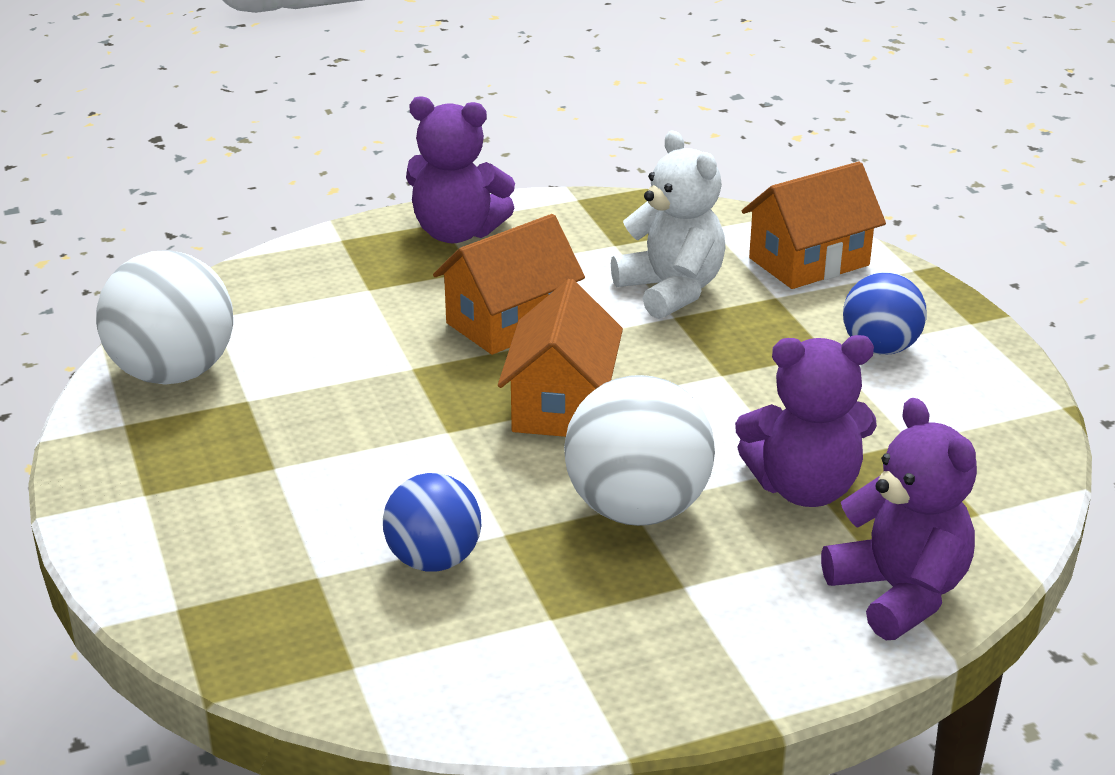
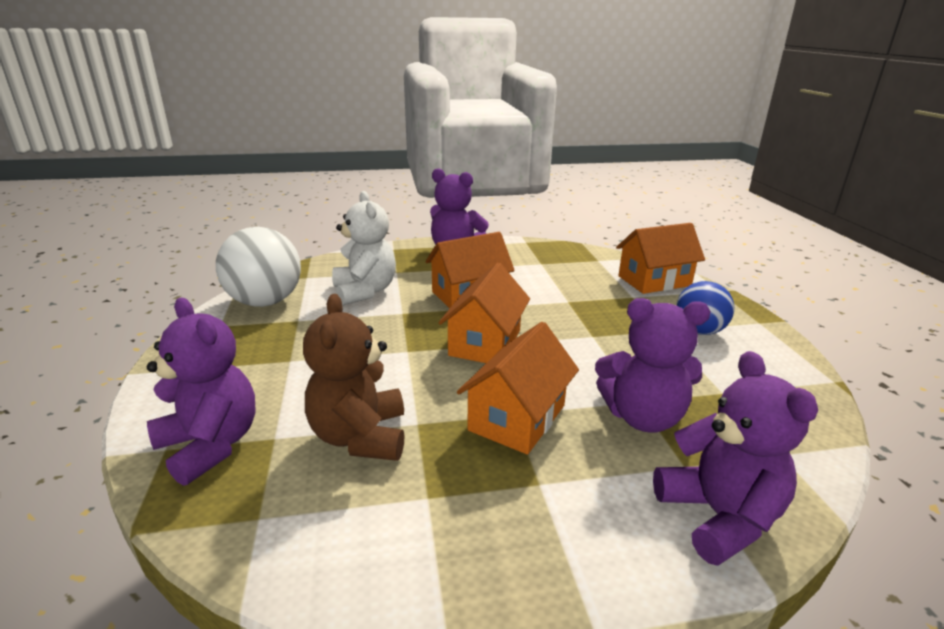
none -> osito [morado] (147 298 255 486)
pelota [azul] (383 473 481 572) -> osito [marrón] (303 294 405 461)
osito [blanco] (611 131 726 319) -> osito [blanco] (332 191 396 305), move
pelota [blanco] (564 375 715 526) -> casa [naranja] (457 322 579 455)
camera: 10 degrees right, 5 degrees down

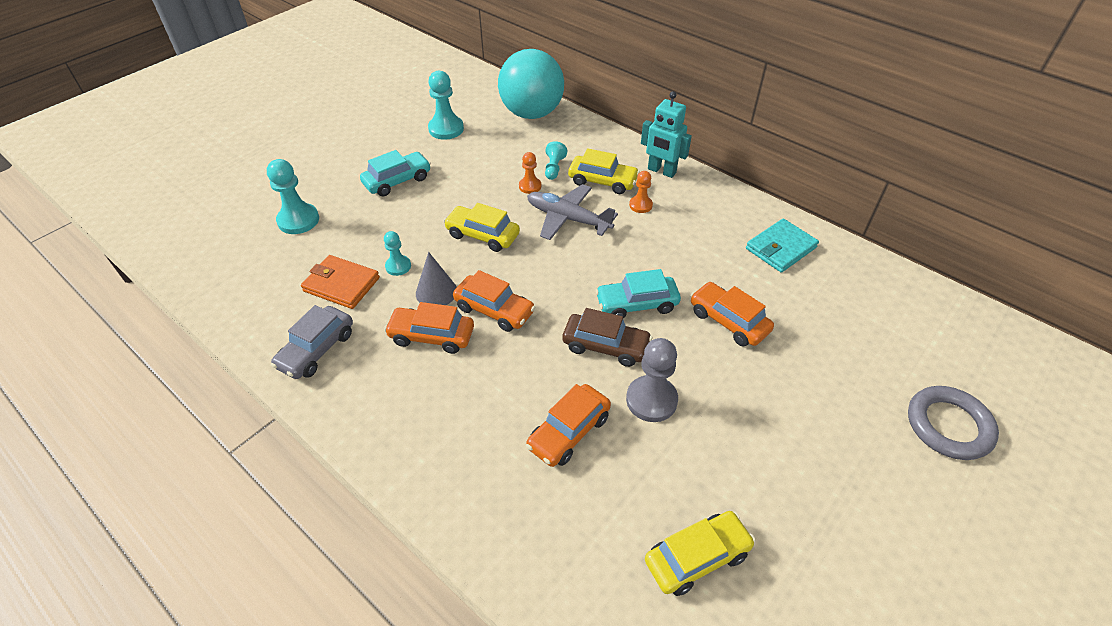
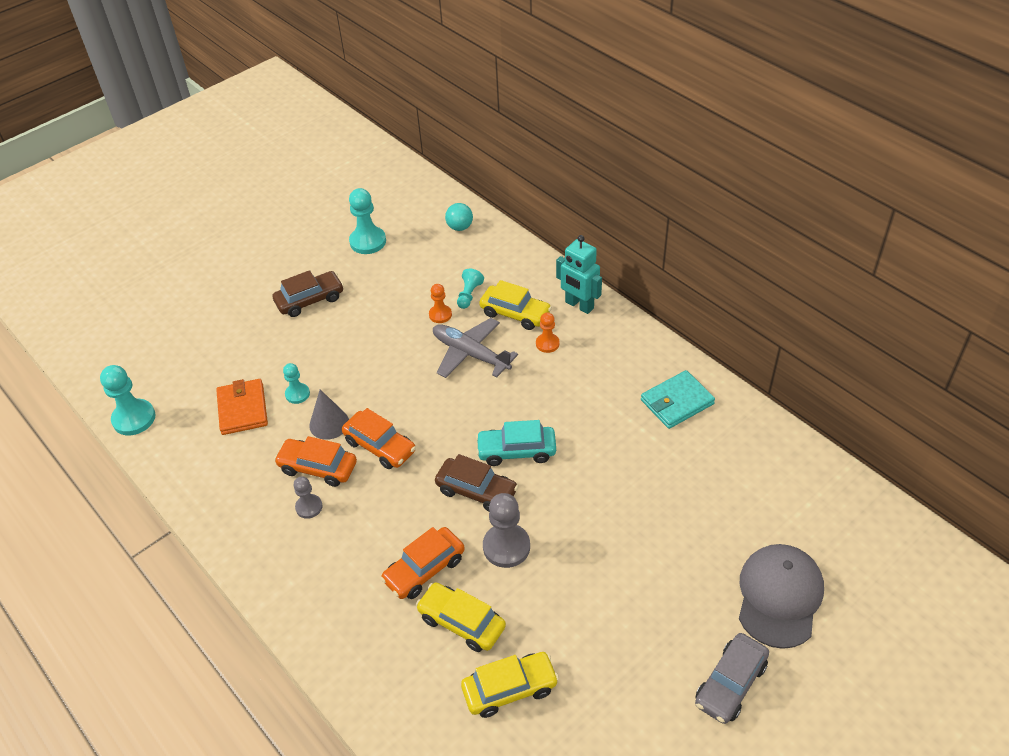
peón [turquesa] (267 159 319 234) -> peón [turquesa] (100 365 155 435), move
cartera [naranja] (301 255 380 309) -> cartera [naranja] (216 379 268 435), 45 degrees clockwise
coche [turquesa] (360 150 431 197) -> coche [marrón] (273 270 344 317)
none -> peón [gris] (293 476 323 519)
coche [amarillo] (443 203 520 252) -> coche [amarillo] (416 583 506 652), move
pelota [turquesa] (498 49 564 119) -> pelota [turquesa] (445 203 473 231), x0.40
coche [gris] (271 305 353 379) -> coche [gris] (695 633 769 724), move
anillo [gris] (908 386 999 460) -> gorra [gris] (739 544 824 649)
coche [naranja] (691 282 774 347) -> none
camera: 10 degrees right, 0 degrees up

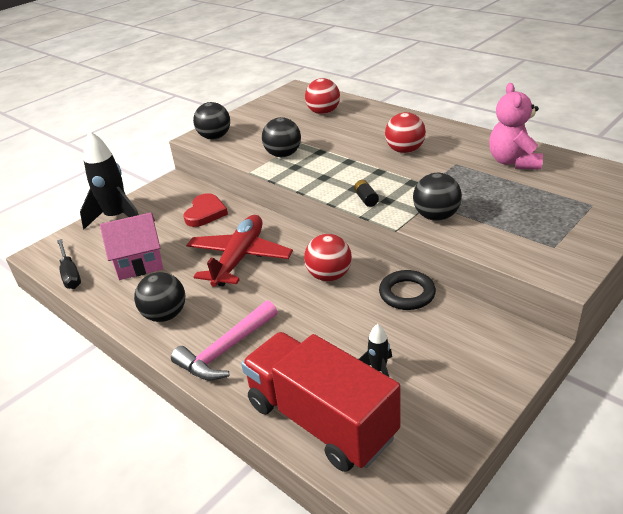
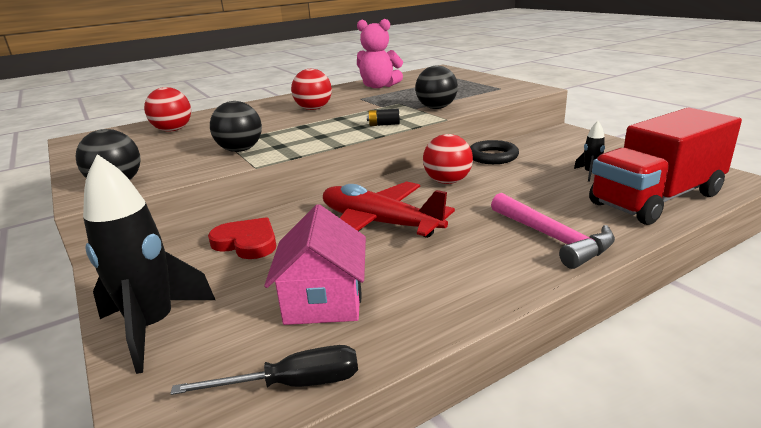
pelota [negro] (134 272 185 322) -> none
camera: 75 degrees left, 10 degrees down

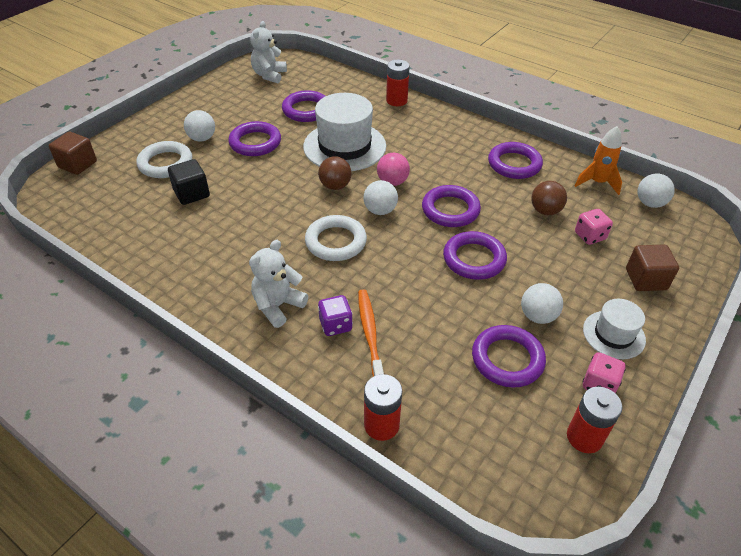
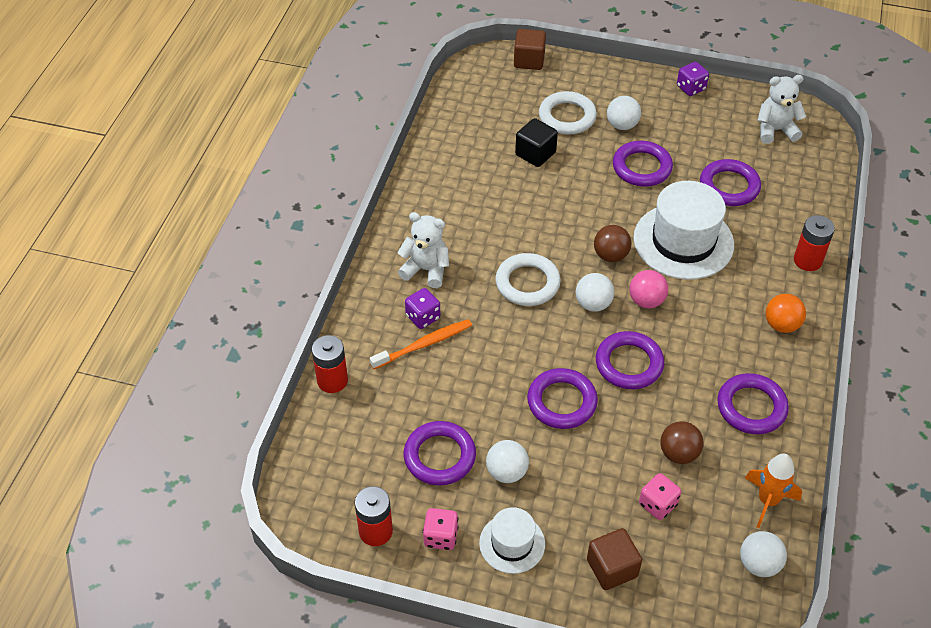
none -> dado [morado] (677 62 709 96)
none -> pelota [naranja] (766 294 806 333)
camera: 70 degrees right, 5 degrees up

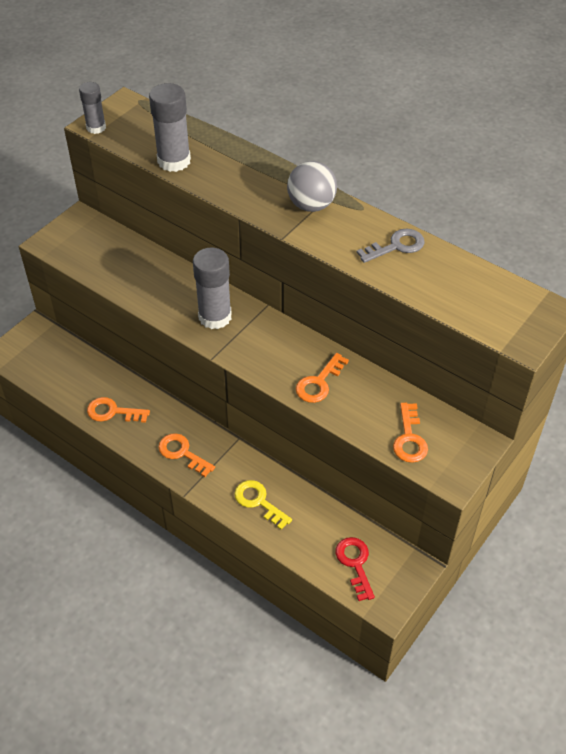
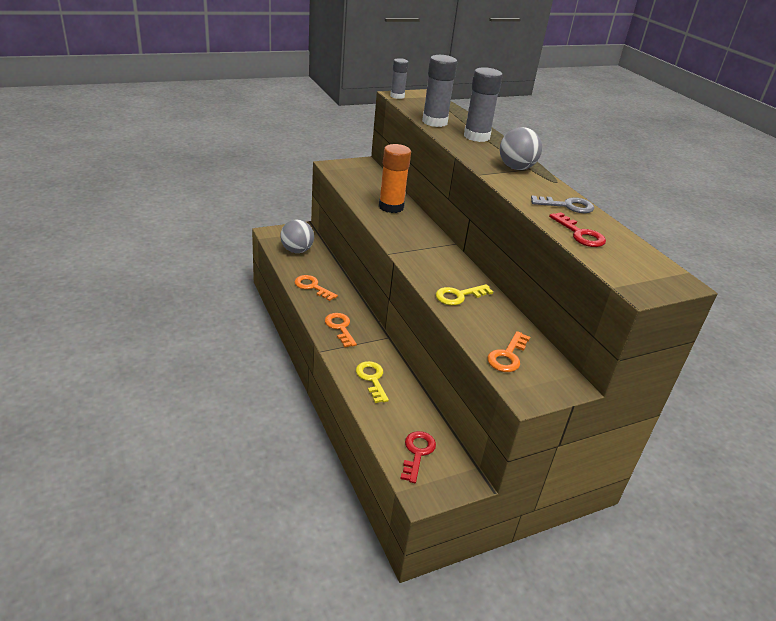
none -> pelota [gris] (280 220 314 253)
none -> barra de pegamento [naranja] (379 144 411 213)
llave [naranja] (296 353 349 403) -> llave [amarillo] (436 284 493 305)
barra de pegamento [gris] (193 247 232 329) -> barra de pegamento [gris] (464 67 503 142), move
none -> llave [rojo] (549 212 606 247)
camera: 25 degrees right, 15 degrees down

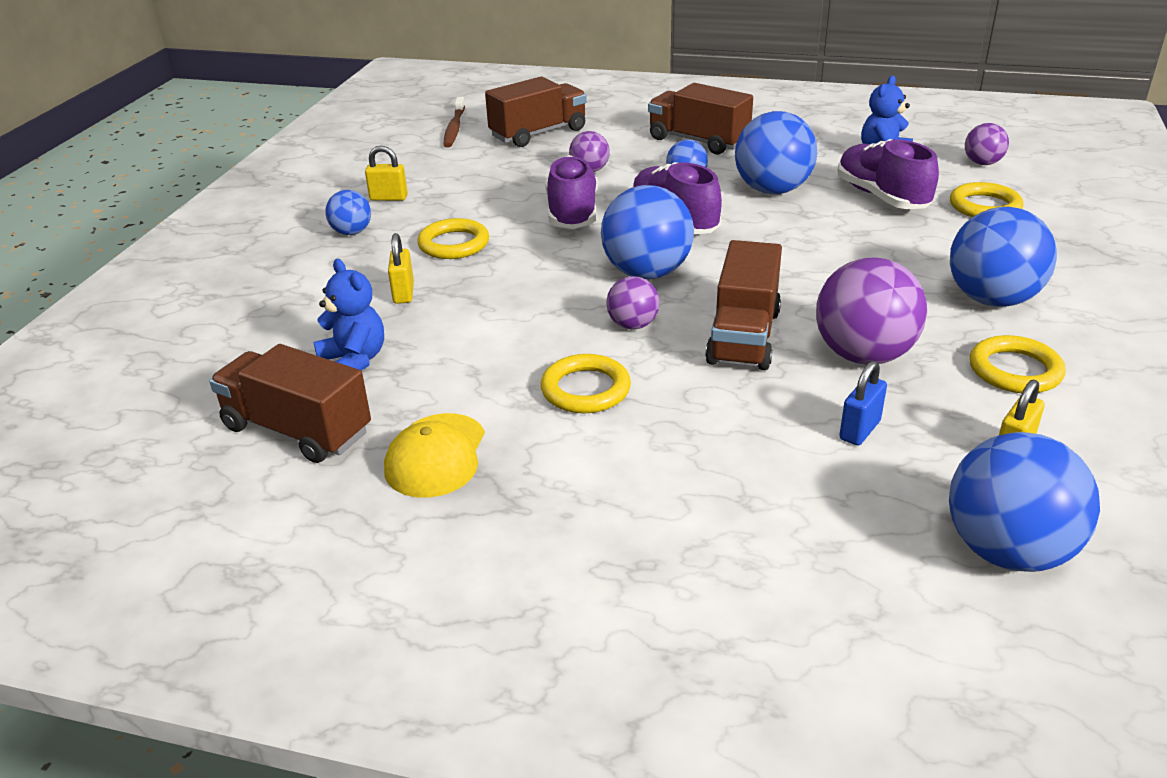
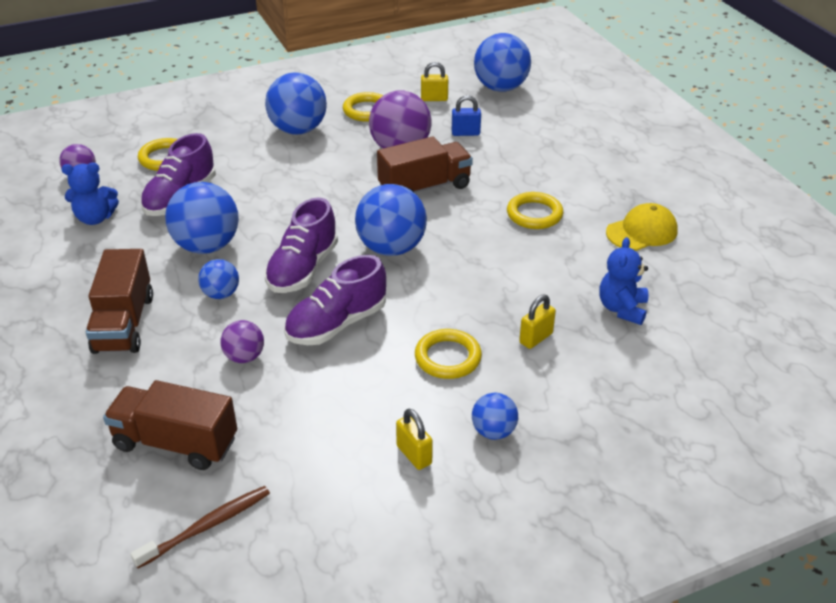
camión [marrón] (209 344 371 463) -> none
pelota [morado] (606 276 659 329) -> none
camera: 130 degrees left, 5 degrees up

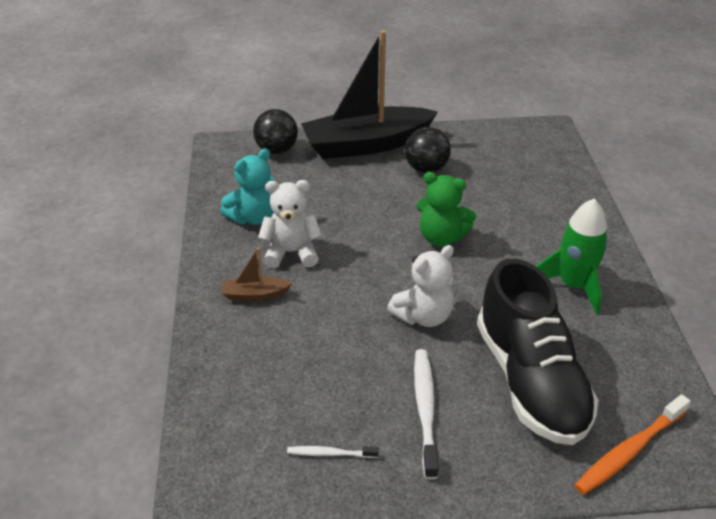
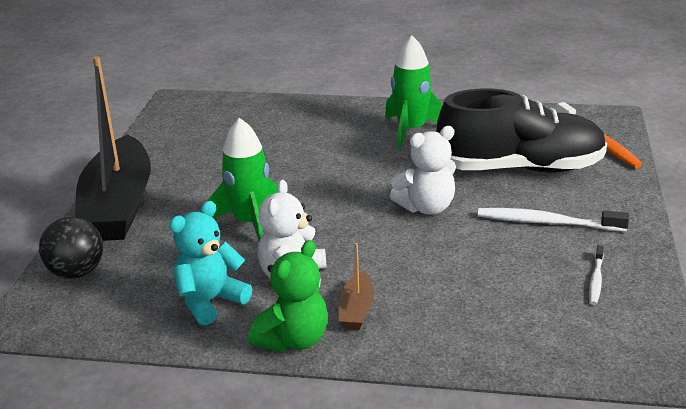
osito [turquesa] (220 149 274 225) -> osito [turquesa] (169 201 252 326), 105 degrees counterclockwise
none -> cohete [verde] (207 118 277 241)
osito [verde] (416 172 476 246) -> osito [verde] (248 240 328 352), move
osito [blanco] (387 245 454 327) -> osito [blanco] (390 126 456 215), 90 degrees clockwise
pelota [negro] (405 127 451 173) -> none
camera: 75 degrees left, 10 degrees down

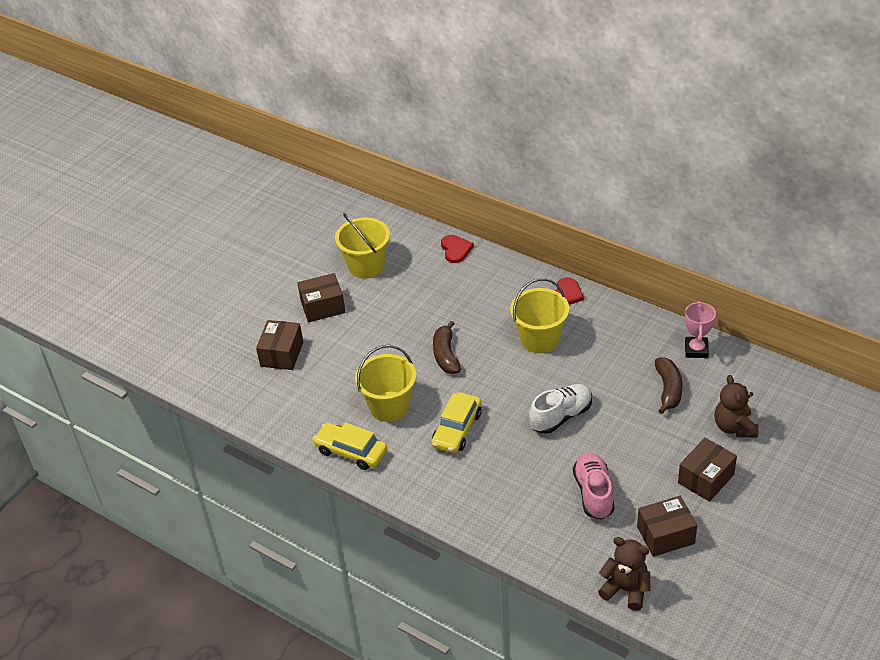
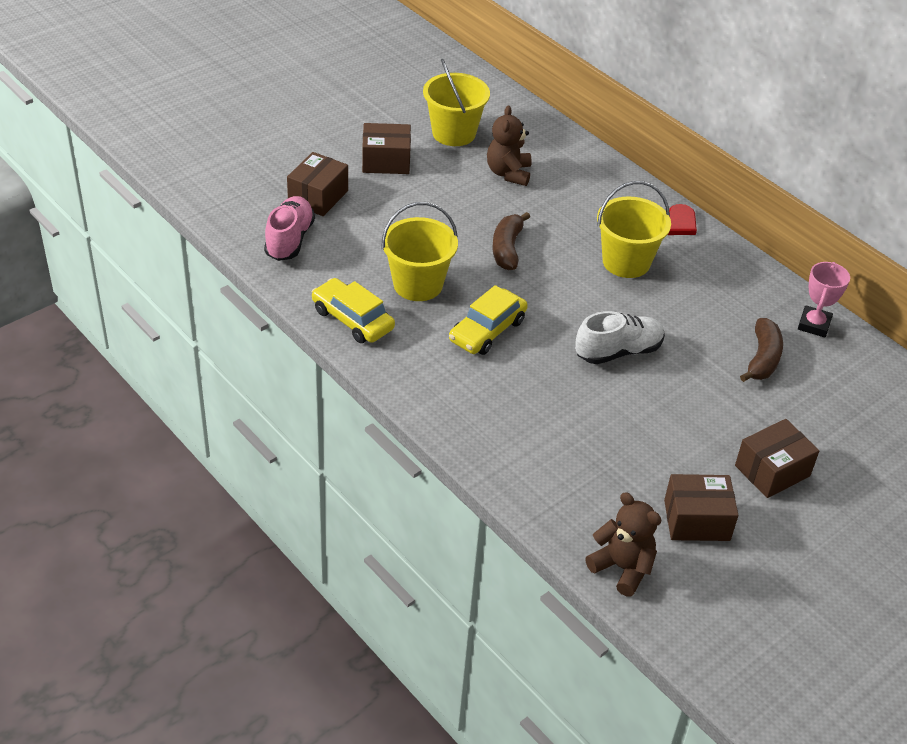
zapato [rosa] (573 452 615 520) -> zapato [rosa] (264 196 315 261), move
osito [marrón] (714 375 759 437) -> osito [marrón] (487 106 532 186), move
corazón [rojo] (441 235 474 263) -> none
camera: 10 degrees right, 0 degrees up

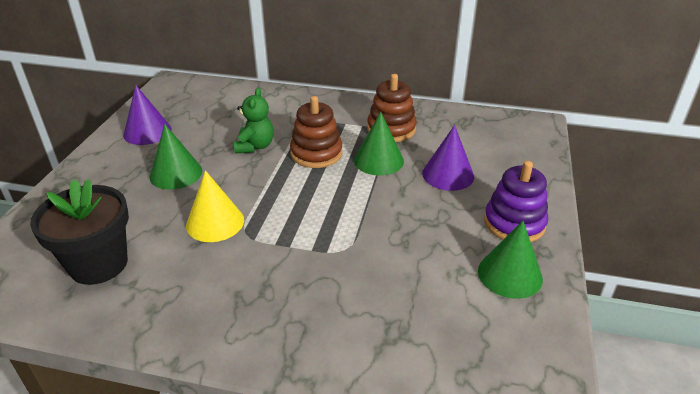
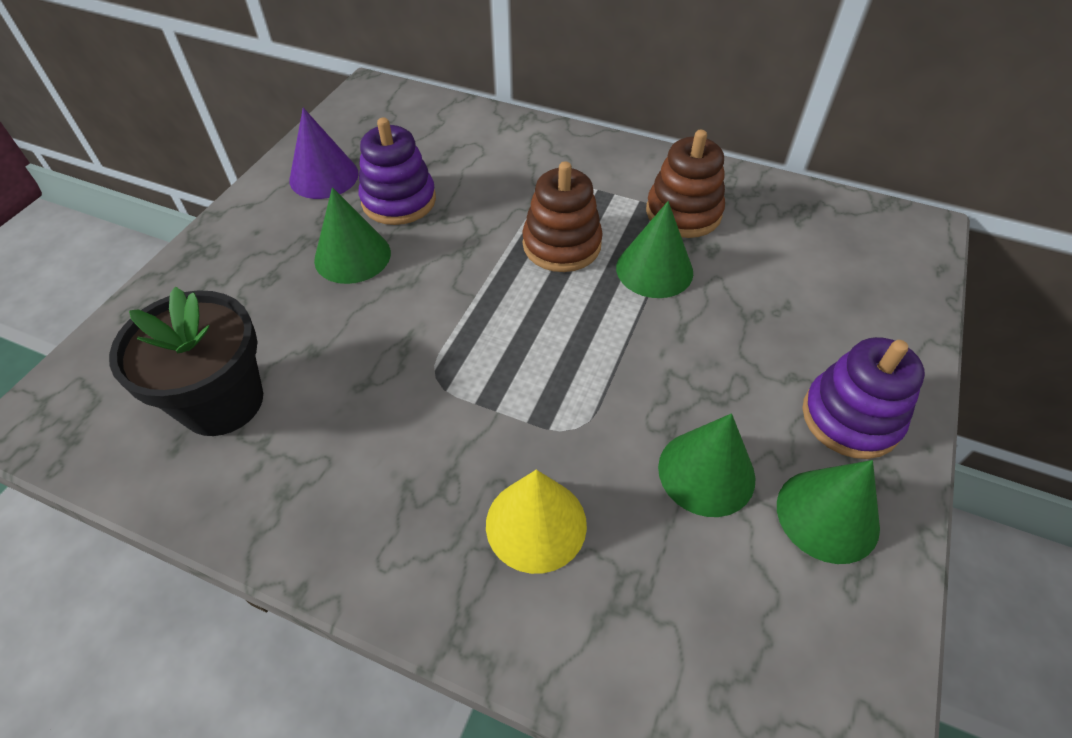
none -> juguete apilable [morado] (359 118 436 225)
cono [amarillo] (186 170 244 242) -> cono [amarillo] (486 470 587 574), move
none -> cono [verde] (658 413 755 517)
osito [verde] (234 88 274 153) -> none
cono [morado] (422 125 474 191) -> none
camera: 10 degrees right, 15 degrees up

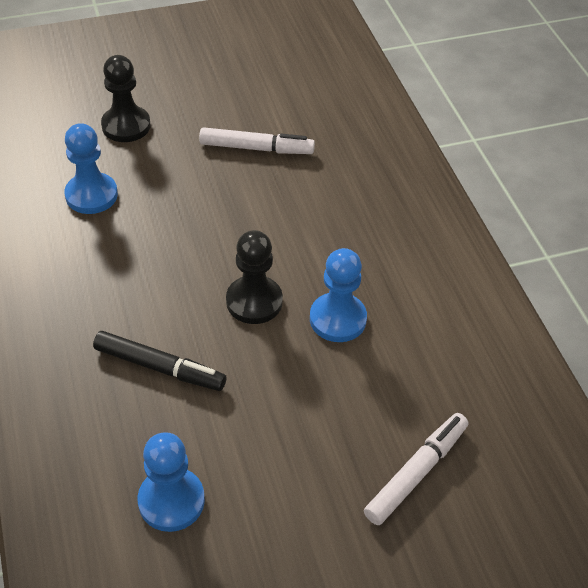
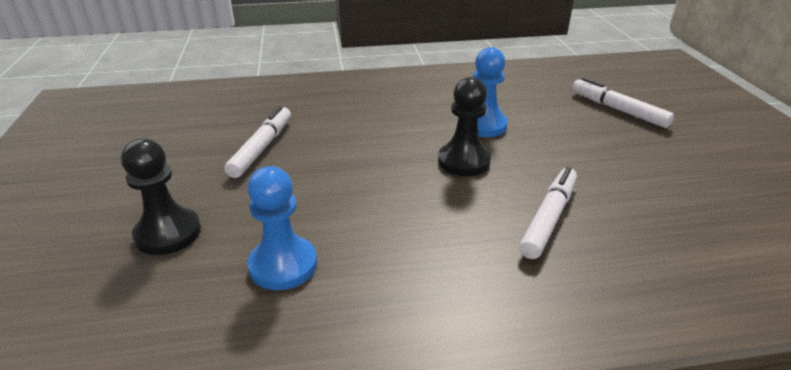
rotulador [negro] (93 331 226 391) -> rotulador [blanco] (519 167 577 259)
peón [azul] (138 432 205 532) -> none
camera: 80 degrees left, 15 degrees down

